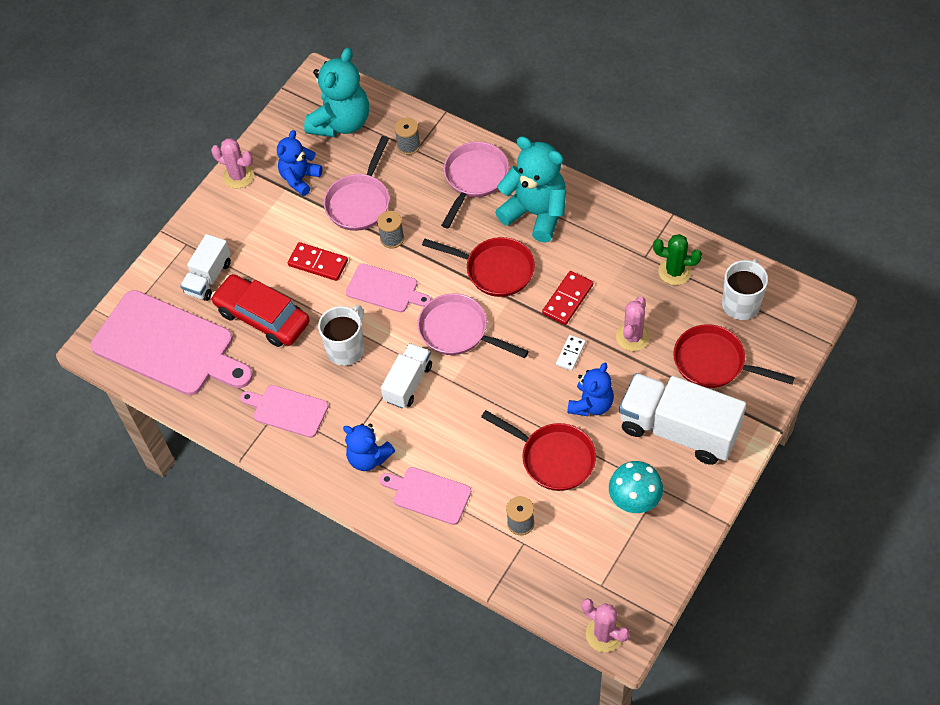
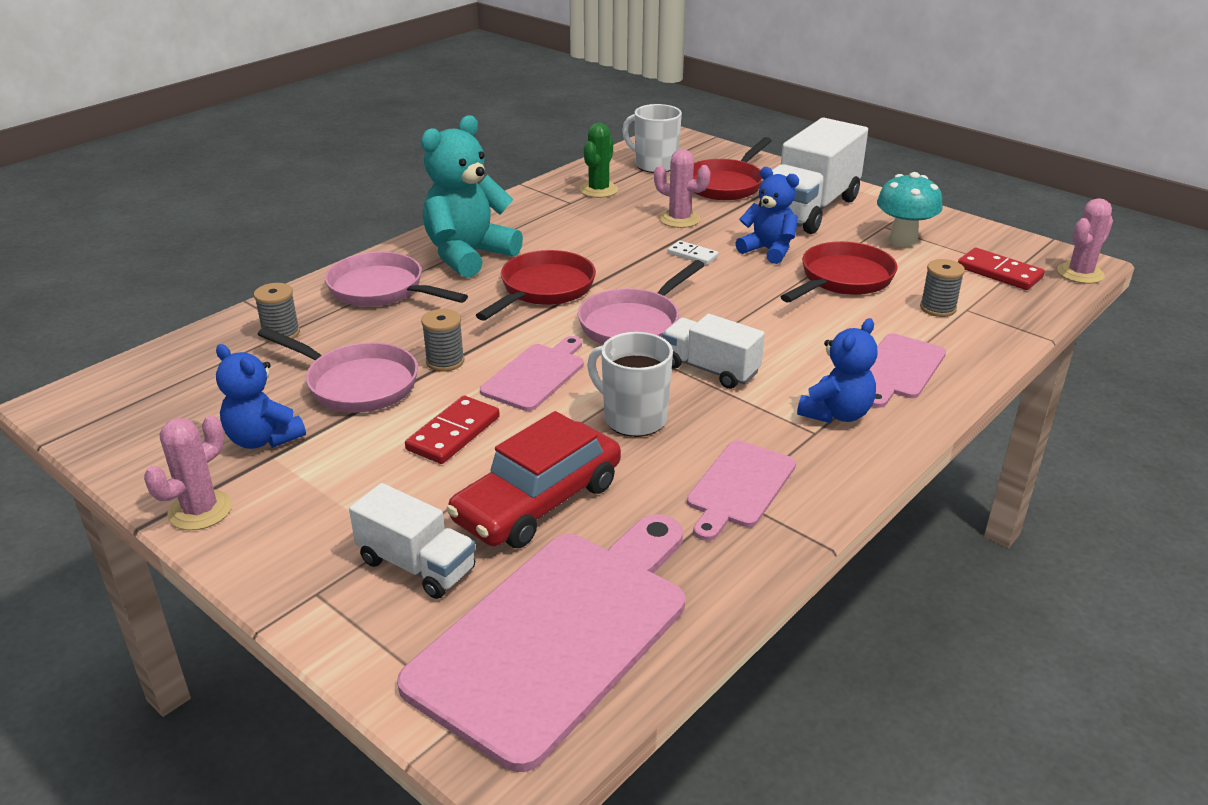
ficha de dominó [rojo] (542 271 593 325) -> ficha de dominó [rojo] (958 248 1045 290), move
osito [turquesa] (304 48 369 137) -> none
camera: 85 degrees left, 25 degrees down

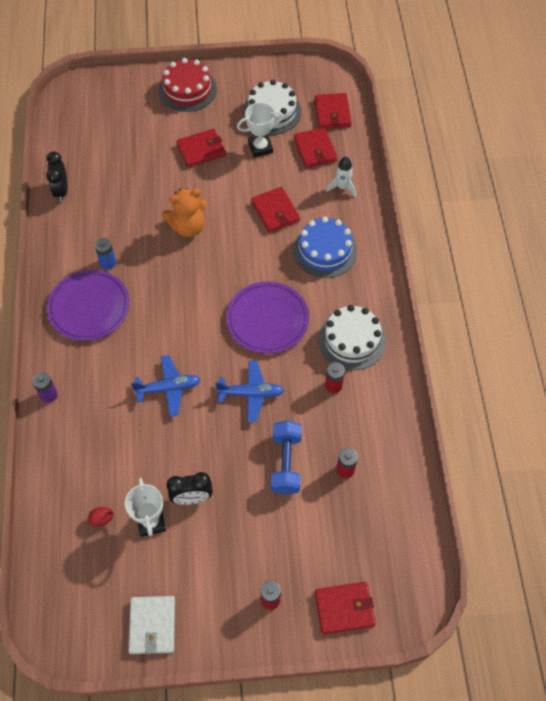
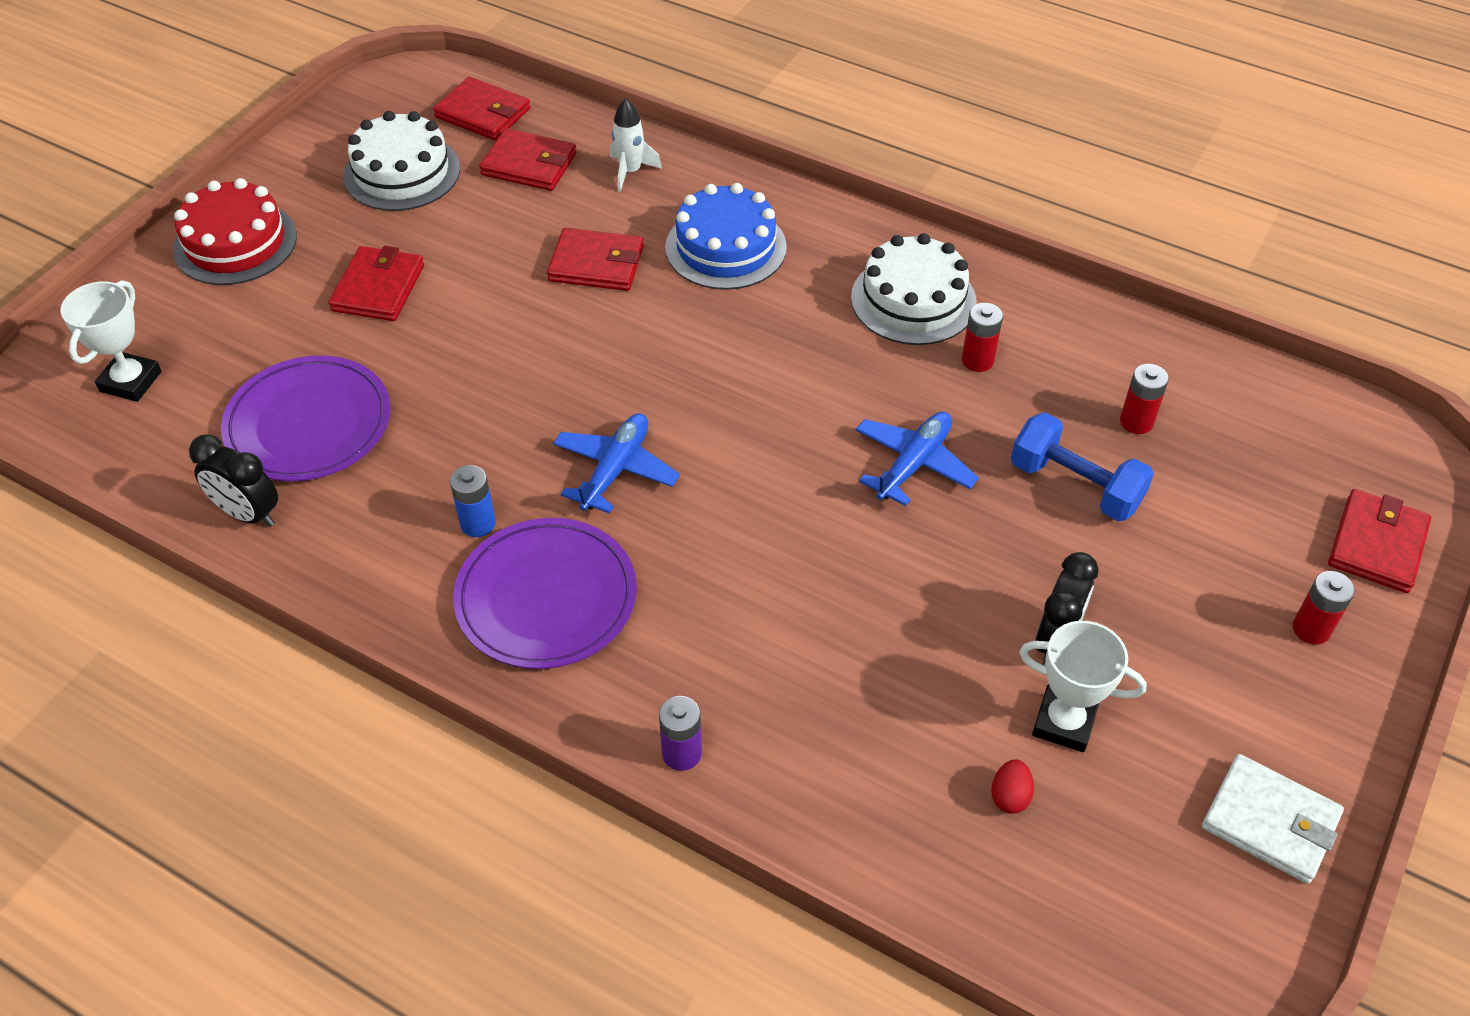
trofeo [blanco] (237 102 283 157) -> trofeo [blanco] (61 280 161 402), move
plato [morado] (226 281 309 354) -> plato [morado] (221 355 391 481), move
avión [azul] (131 355 201 417) -> avión [azul] (553 413 680 513), move
osito [naranja] (162 188 207 237) -> none
camera: 55 degrees left, 10 degrees down

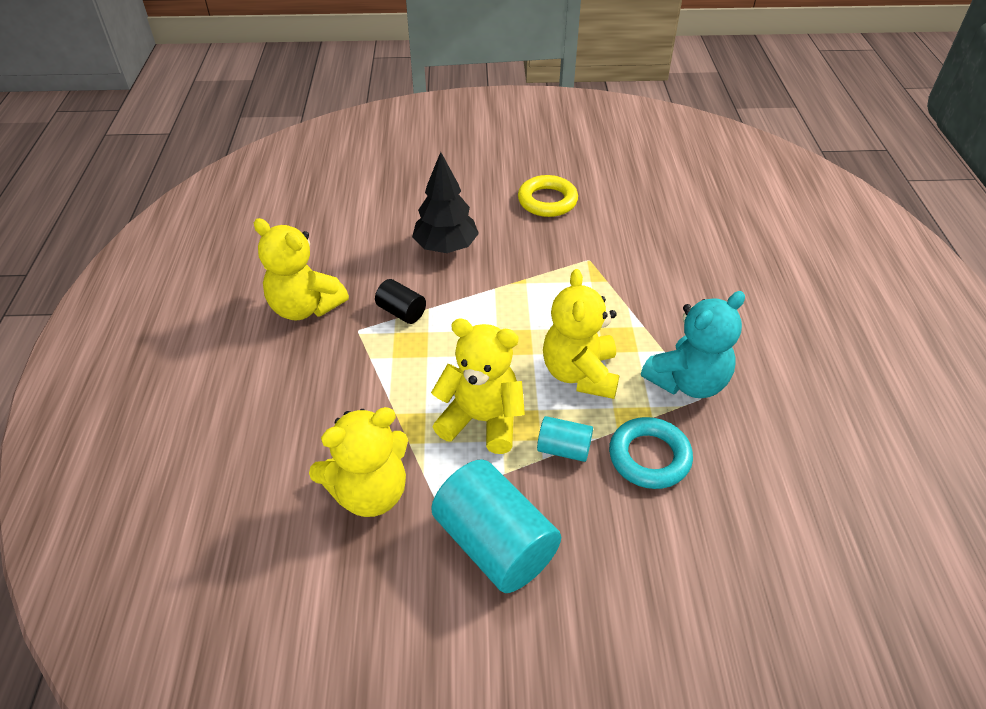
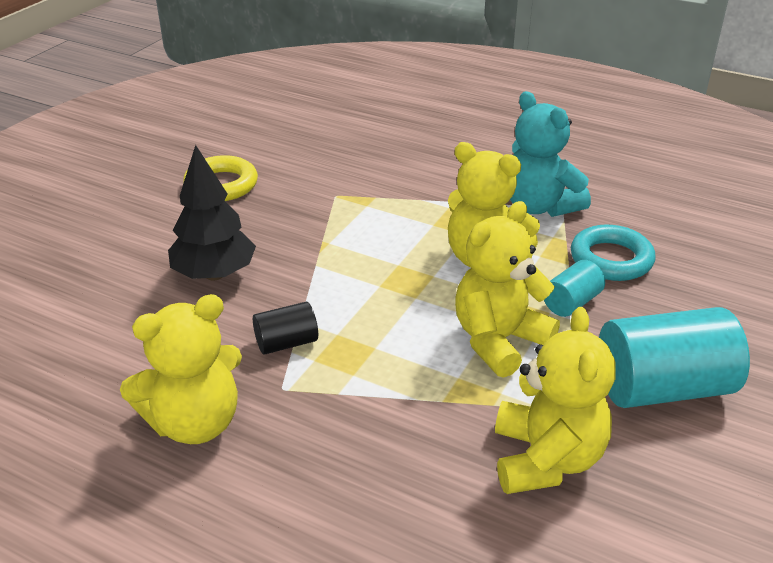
osito [turquesa] (641 291 745 398) -> osito [turquesa] (510 91 591 217), 150 degrees clockwise
camera: 60 degrees left, 10 degrees down

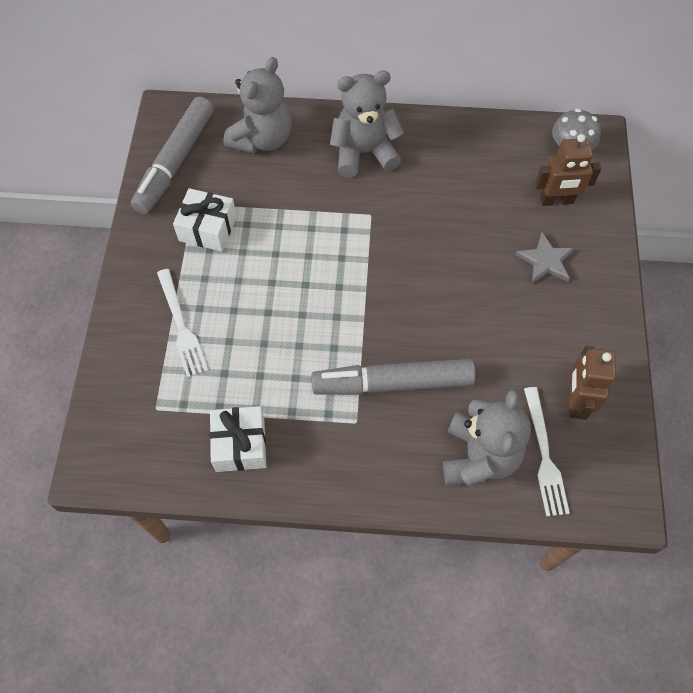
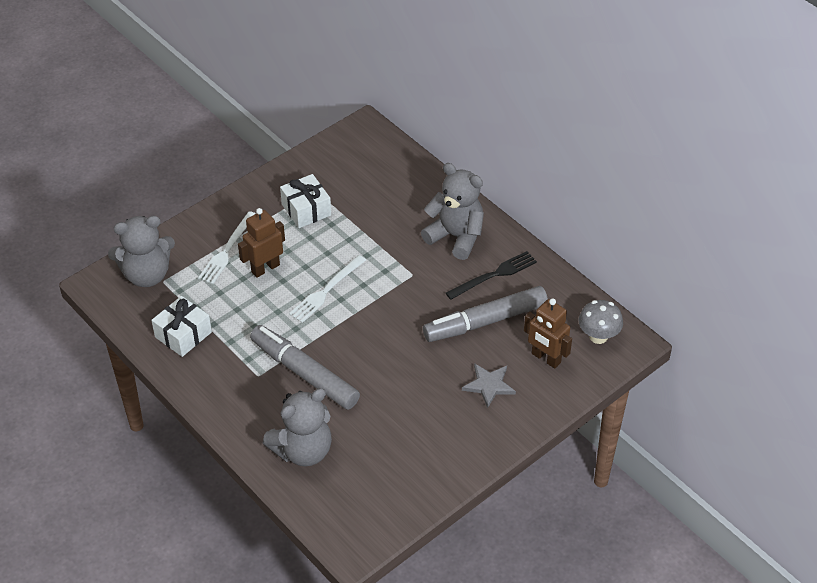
osito [gris] (223 57 292 153) -> osito [gris] (108 216 175 287), move
robot [marrón] (569 346 616 420) -> robot [marrón] (238 208 285 278), move
tenedor [blanco] (524 387 570 516) -> tenedor [blanco] (289 255 366 323), move
rotulador [gris] (131 97 214 214) -> rotulador [gris] (423 286 548 342), move
none -> tenedor [negro] (446 251 537 300)
camera: 45 degrees right, 15 degrees down

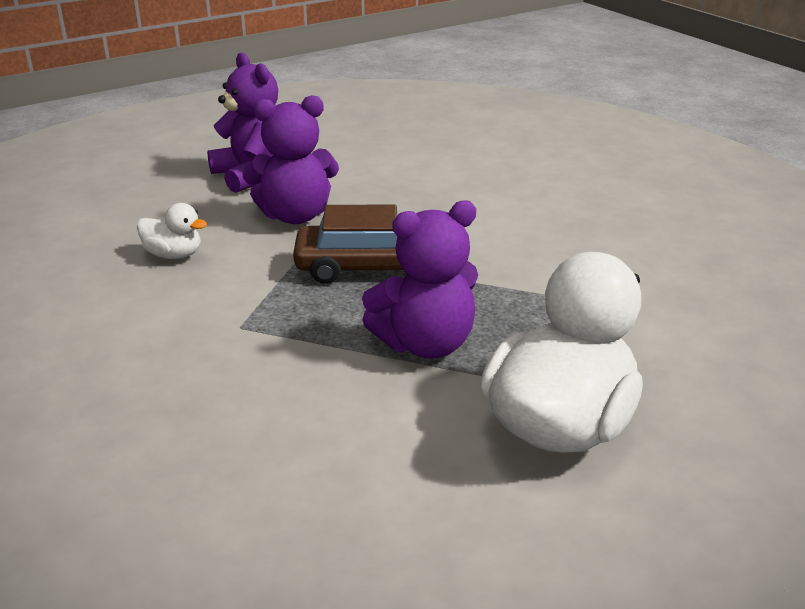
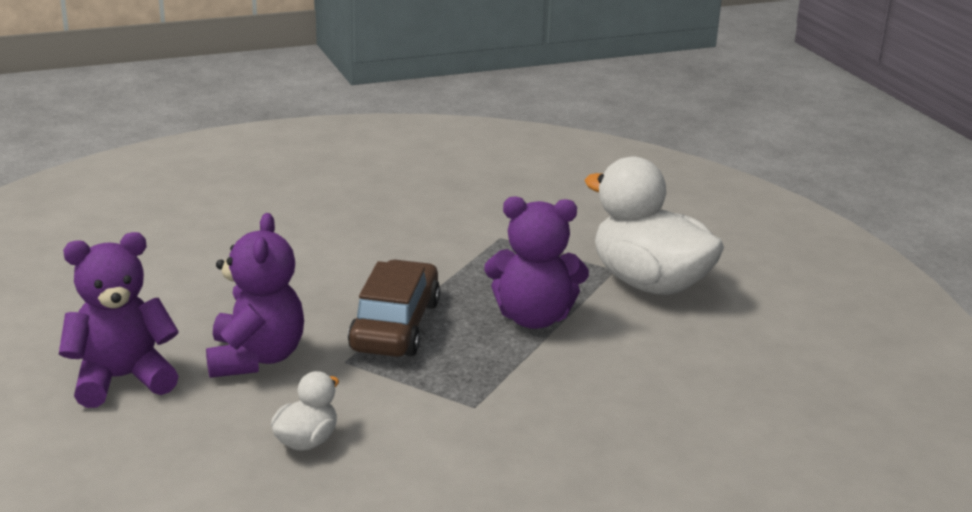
osito [morado] (362 200 478 359) -> osito [morado] (484 196 589 329), 105 degrees clockwise
camera: 80 degrees left, 5 degrees down

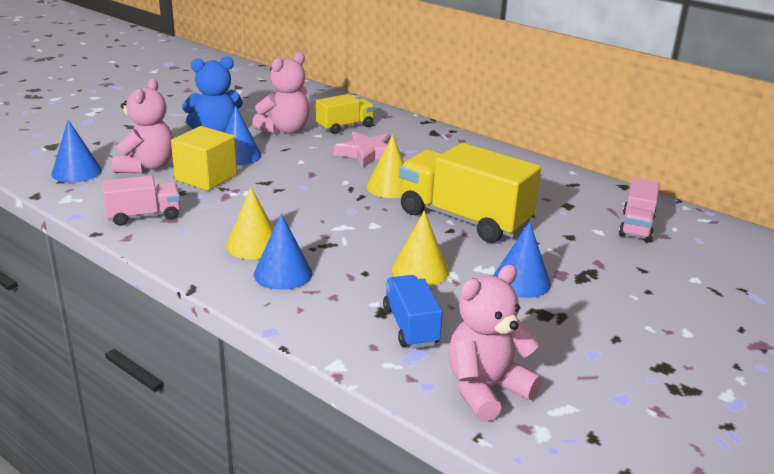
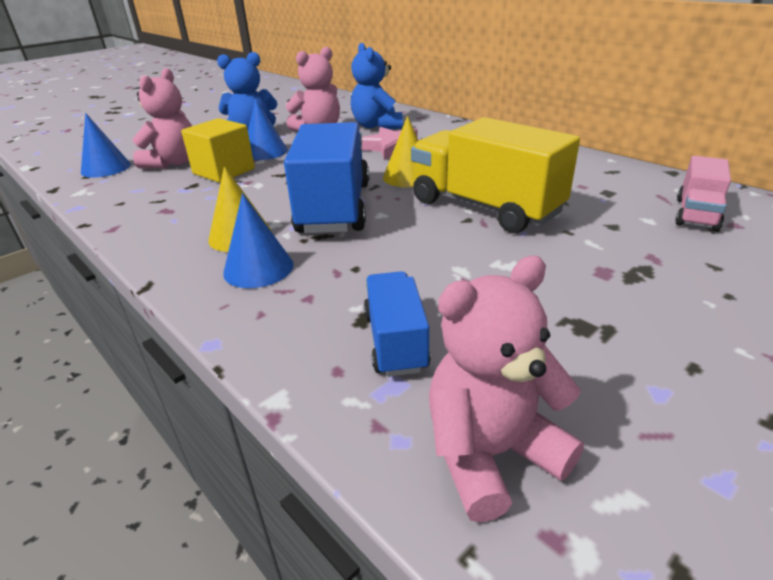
none -> camión [azul] (284 122 369 234)
camión [amarillo] (316 94 375 134) -> osito [azul] (351 43 403 129)
camión [rosa] (102 175 180 226) -> none
cono [amarillo] (392 211 449 286) -> none
cono [azul] (493 222 551 298) -> none
camera: 10 degrees right, 5 degrees up

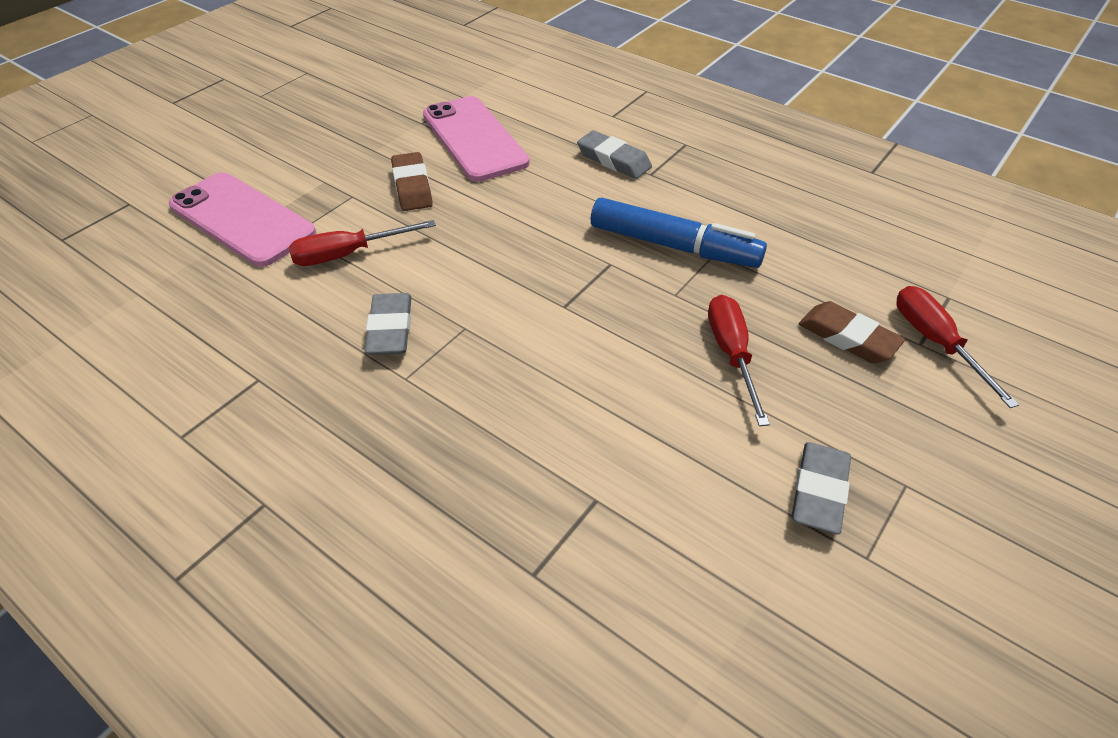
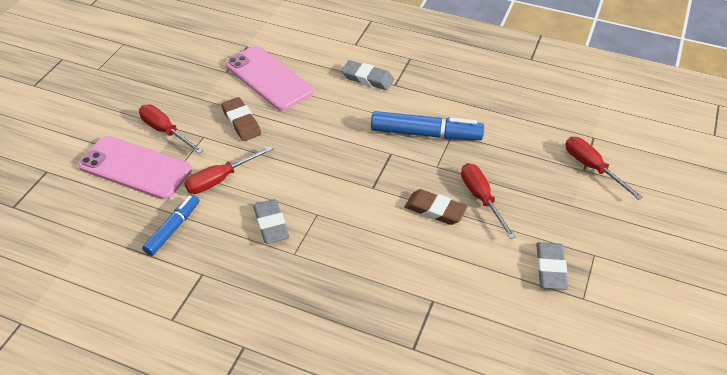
none -> destornillador [rojo] (139 104 203 154)
none -> rotulador [azul] (142 194 199 256)
goma de borrar [marrón] (799 301 905 363) -> goma de borrar [marrón] (404 189 467 225), move
camera: 15 degrees left, 0 degrees up

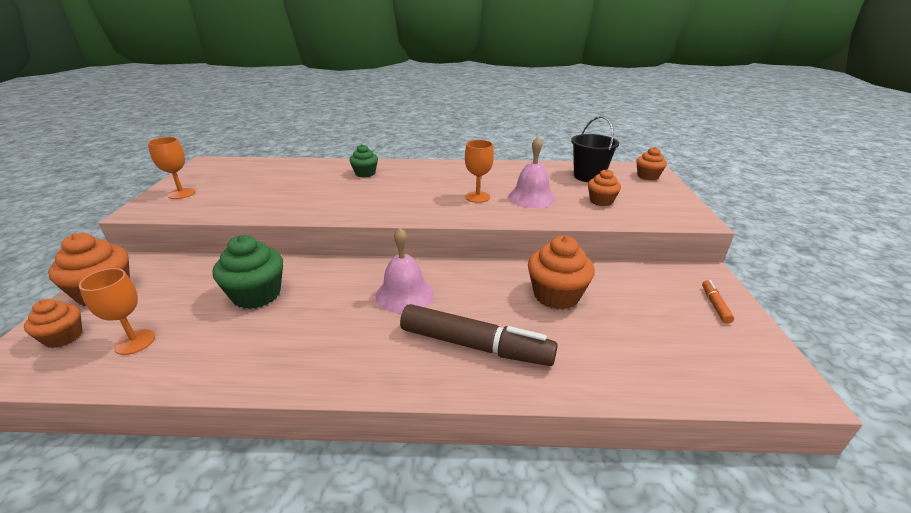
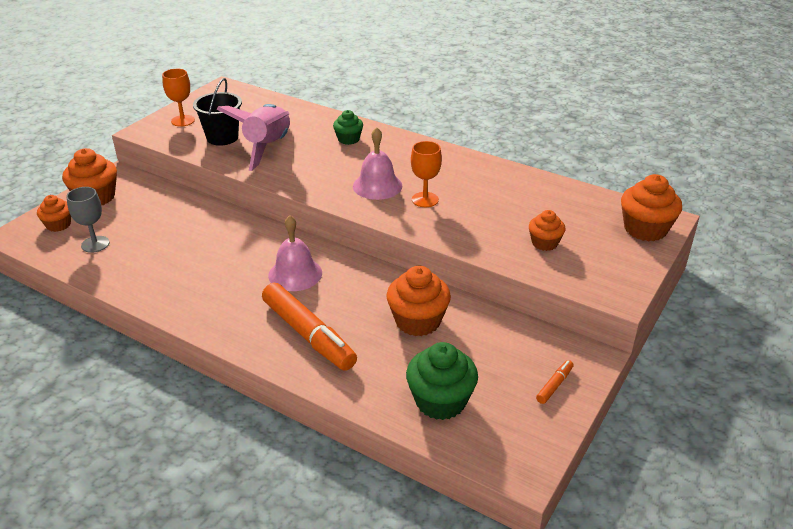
copa [naranja] (79 268 155 355) -> copa [gris] (67 187 110 253)
balde [negro] (571 116 619 182) -> balde [negro] (193 78 242 146), move
none -> cohete [rosa] (217 104 290 171)
rotulador [marrón] (400 304 558 366) -> rotulador [naranja] (262 283 357 371)
campana [rosa] (508 137 556 208) -> campana [rosa] (353 127 402 200), move
magdalena [verde] (213 235 283 309) -> magdalena [verde] (406 342 478 420), move
magdalena [naranja] (636 147 667 180) -> magdalena [naranja] (621 174 682 241), x1.65
camera: 30 degrees right, 5 degrees up

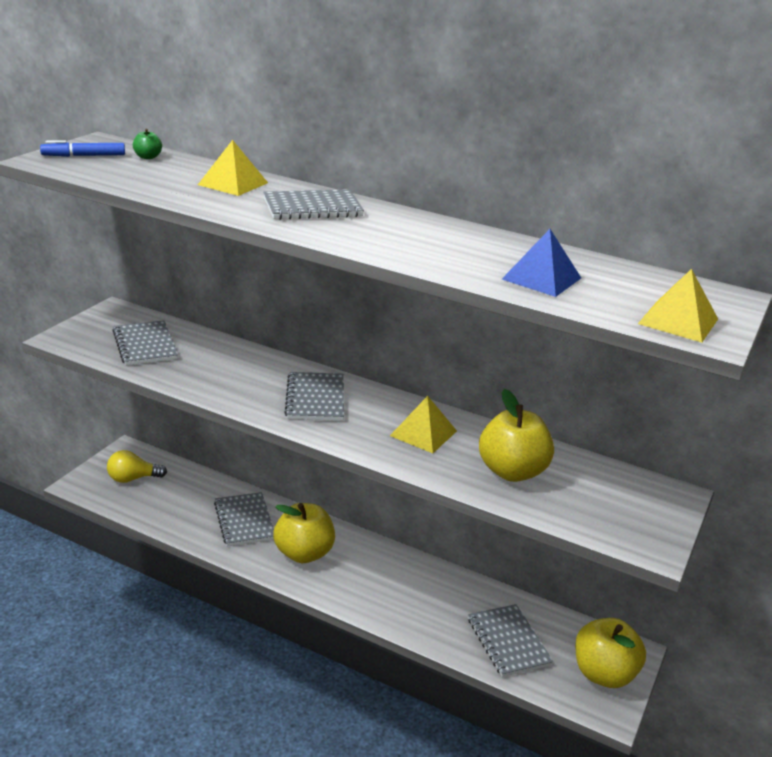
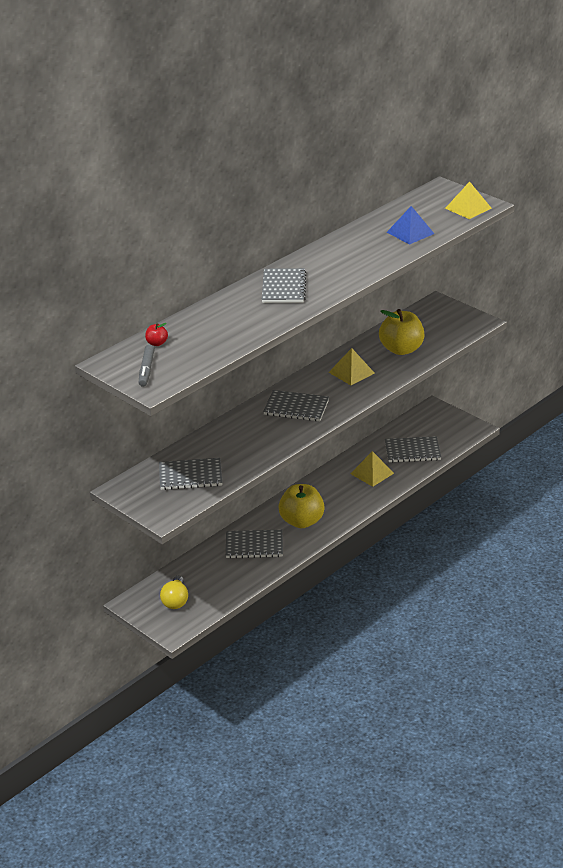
rotulador [azul] (40 140 125 157) -> rotulador [gris] (139 345 155 386)
manzana [verde] (133 129 162 159) -> manzana [rojo] (145 323 168 346)
pirámide [amarillo] (198 140 268 196) -> pirámide [amarillo] (350 451 394 487), move
manzana [amarillo] (575 618 646 688) -> none
camera: 70 degrees left, 5 degrees up

